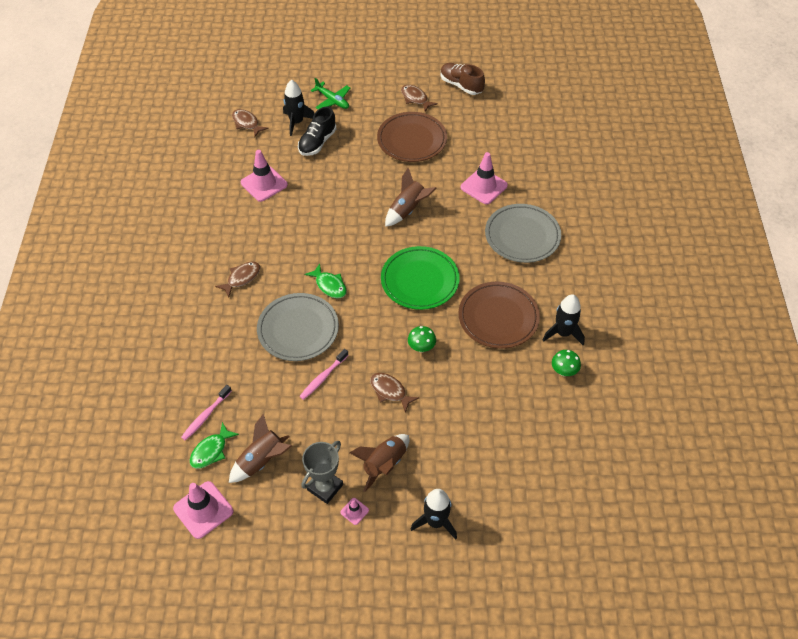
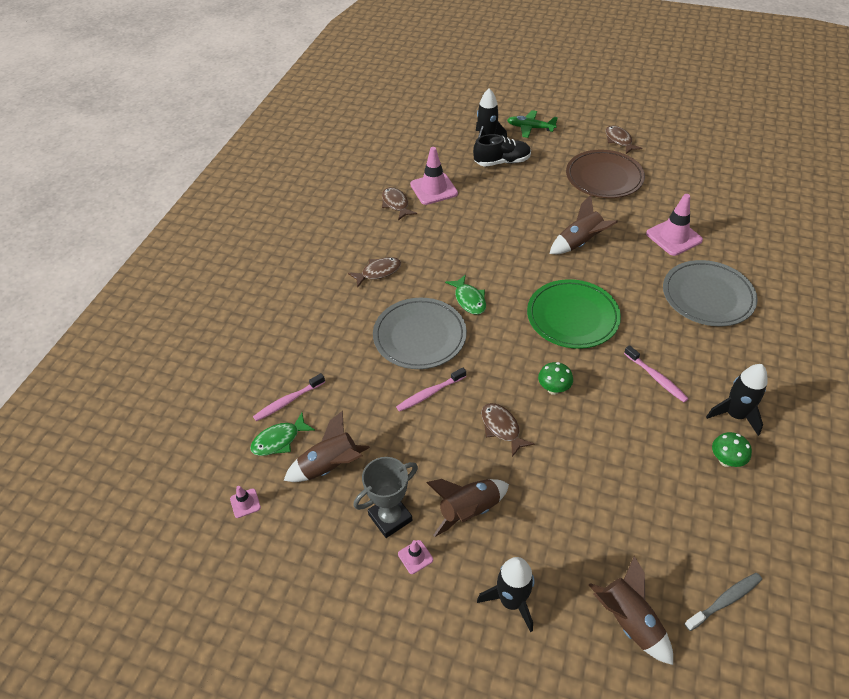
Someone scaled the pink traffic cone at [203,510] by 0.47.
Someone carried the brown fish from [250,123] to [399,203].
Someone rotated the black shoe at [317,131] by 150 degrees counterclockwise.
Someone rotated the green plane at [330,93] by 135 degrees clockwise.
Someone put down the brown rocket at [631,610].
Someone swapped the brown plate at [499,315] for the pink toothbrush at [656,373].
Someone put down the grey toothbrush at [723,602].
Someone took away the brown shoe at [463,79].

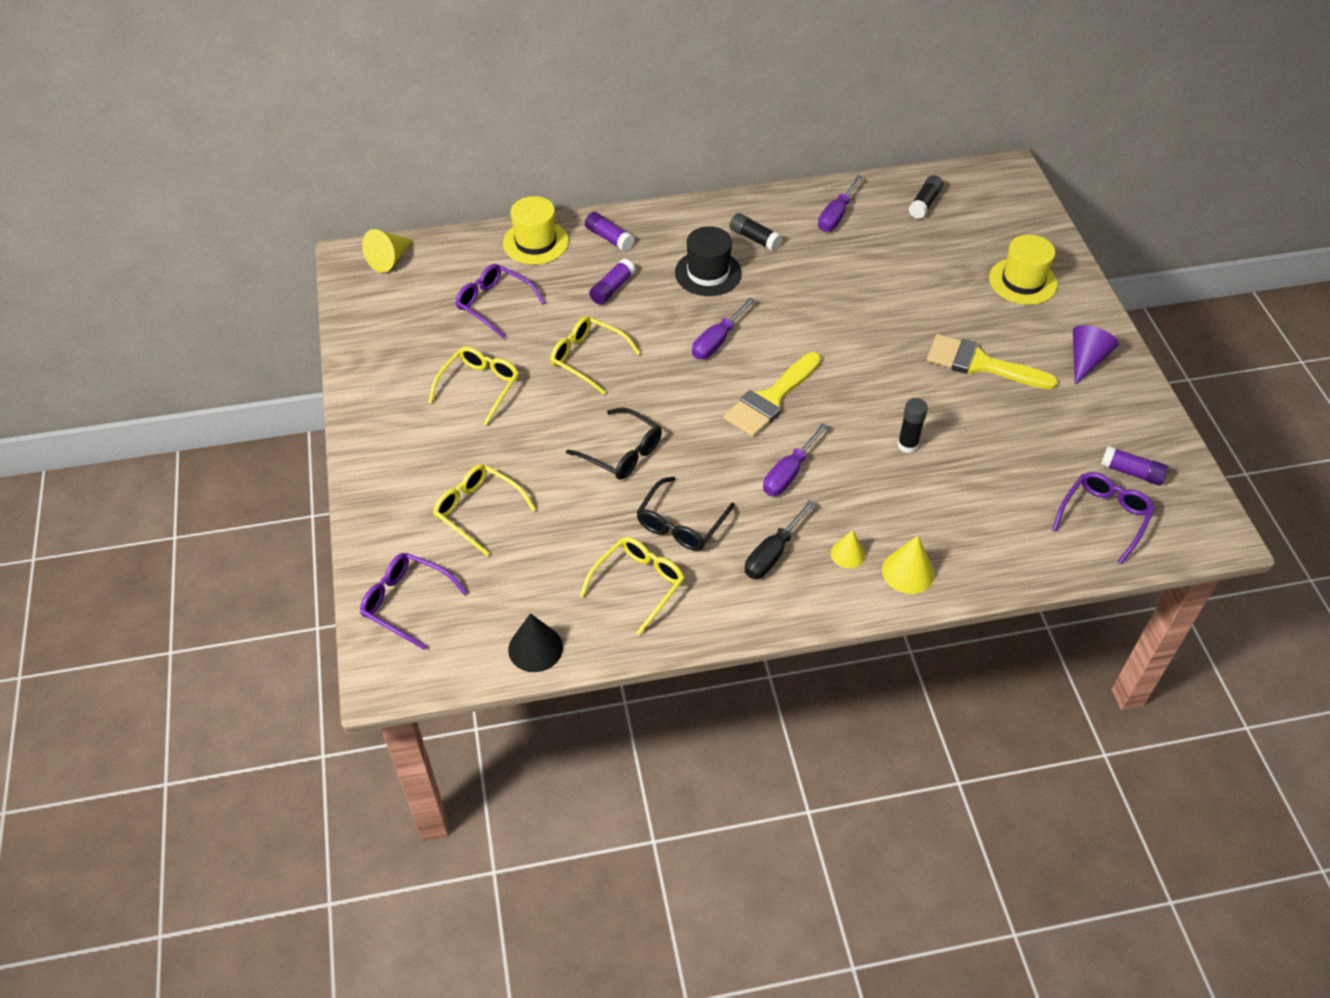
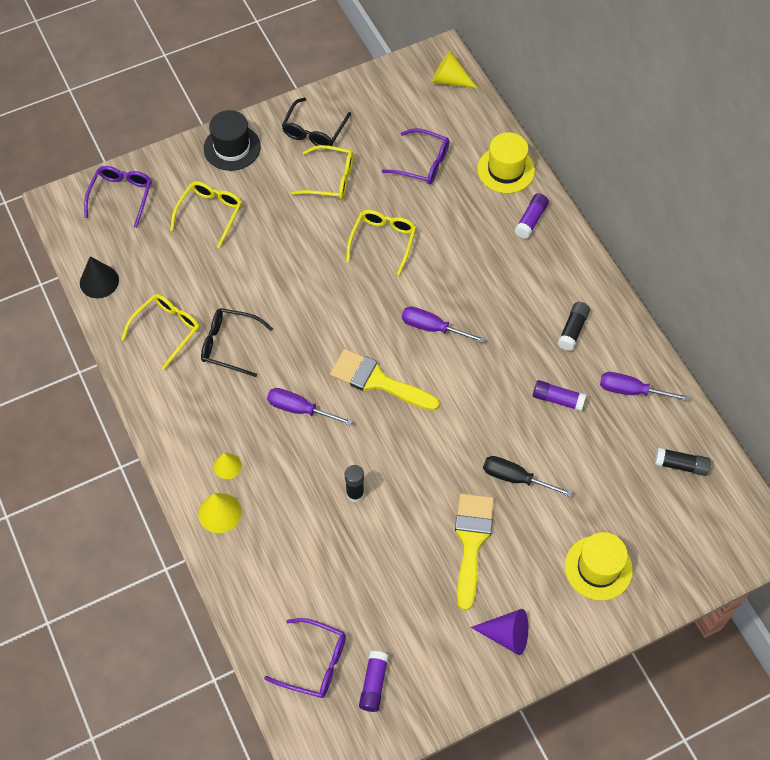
Someone rotated the yellow glasses at [632,586] by 75 degrees counterclockwise.
Someone carried the black hat from [708,261] to [232,140].
Someone carried the black glasses from [614,443] to [316,121].
Someone rotated the purple glasses at [500,301] by 90 degrees clockwise.
Someone carried the black screwdriver from [780,539] to [528,476].
Someone carried the purple glue stick from [612,282] to [559,395].

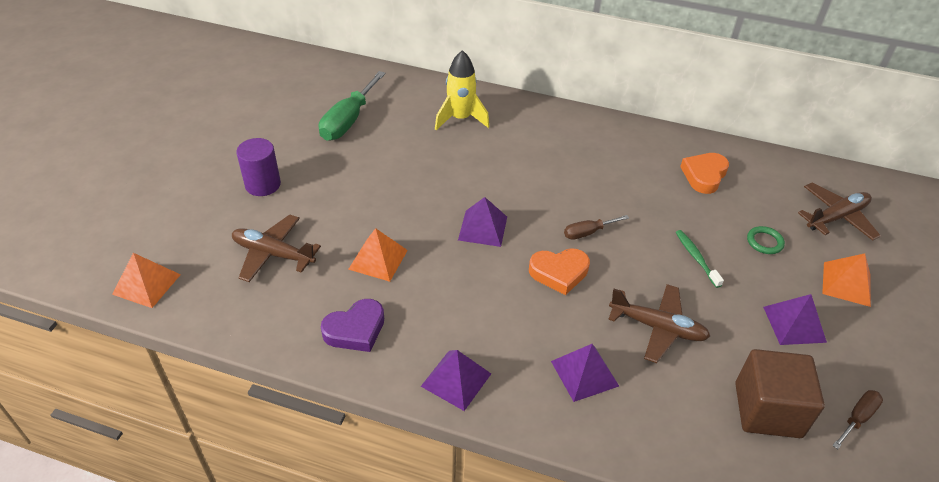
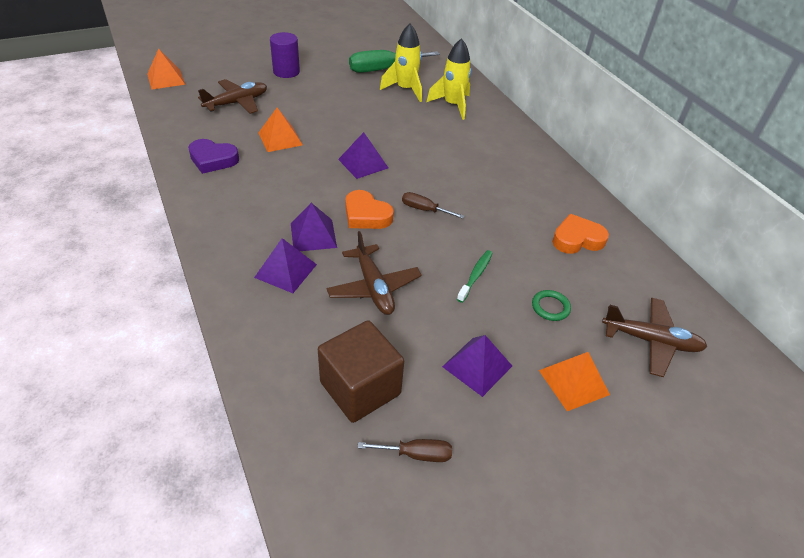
Someone rotated the brown plane at [276,248] by 75 degrees clockwise.
Someone carried the purple pyramid from [456,380] to [314,227].
Someone put down the yellow rocket at [401,63].

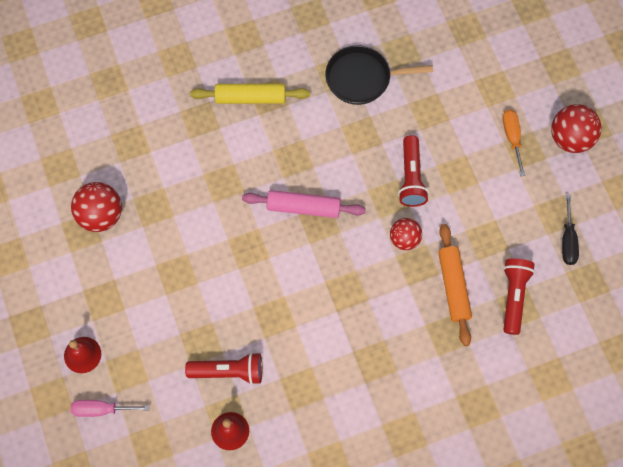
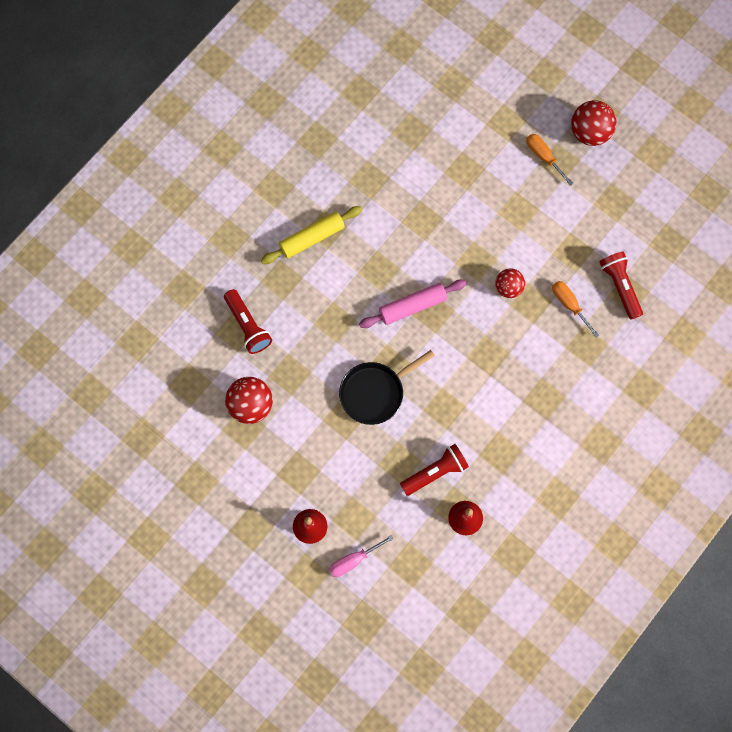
Someone carried the red flashlight from [413,171] to [248,321].
Someone carried the black pan from [379,75] to [387,387].
Someone swapped the orange rolling pin at [455,285] for the orange screwdriver at [575,309].
Someone took away the black screwdriver at [570,229].

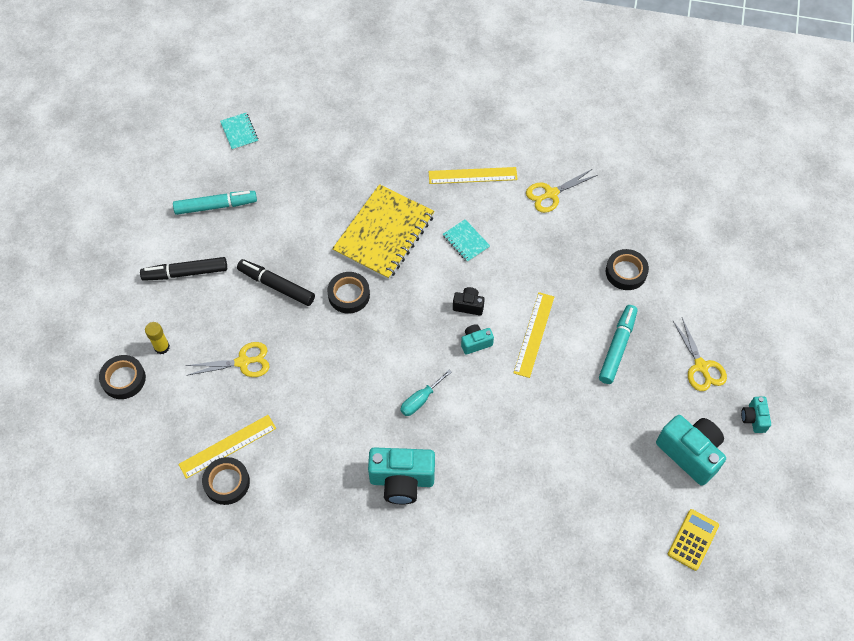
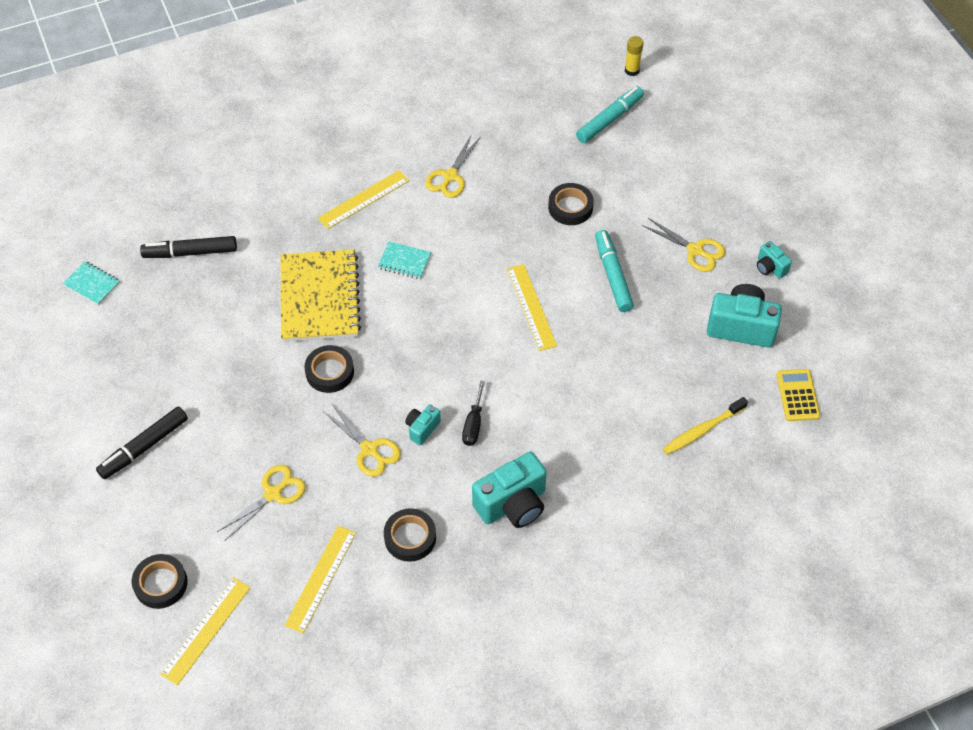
Someone carried the black marker from [276,282] to [188,247].
Someone put down the yellow ruler at [205,631].
Someone put down the yellow scissors at [362,440].
Someone carried the black tape from [226,481] to [410,535].
Someone carried the turquoise camera from [477,339] to [423,424].
Someone repainted the turquoise screwdriver at [426,393], which became the black screwdriver at [473,413].
Someone carried the turquoise marker from [215,203] to [610,114].
Someone carried the yellow glue stick from [157,338] to [634,56].
Someone put down the yellow toothbrush at [705,426].
Someone took away the black camera at [469,301].

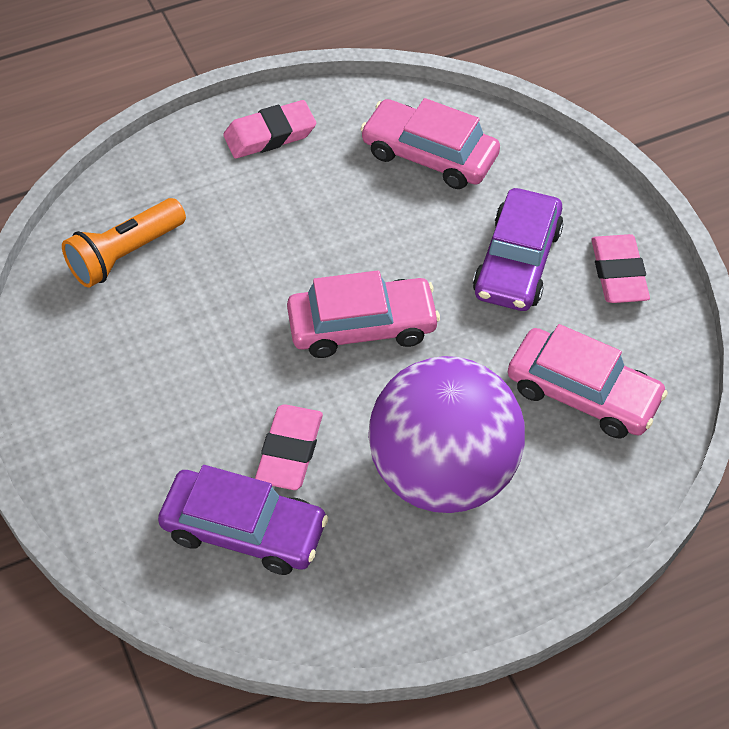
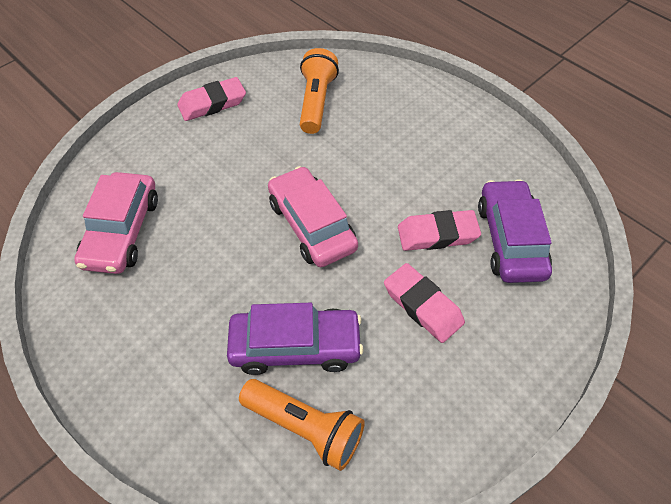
Someone carried the purple car from [518,249] to [295,339].
Someone swapped the pink car at [588,381] for the orange flashlight at [319,91].
Someone carried the pink eraser from [269,129] to [424,303].
Someone took away the purple ball at [446,434].

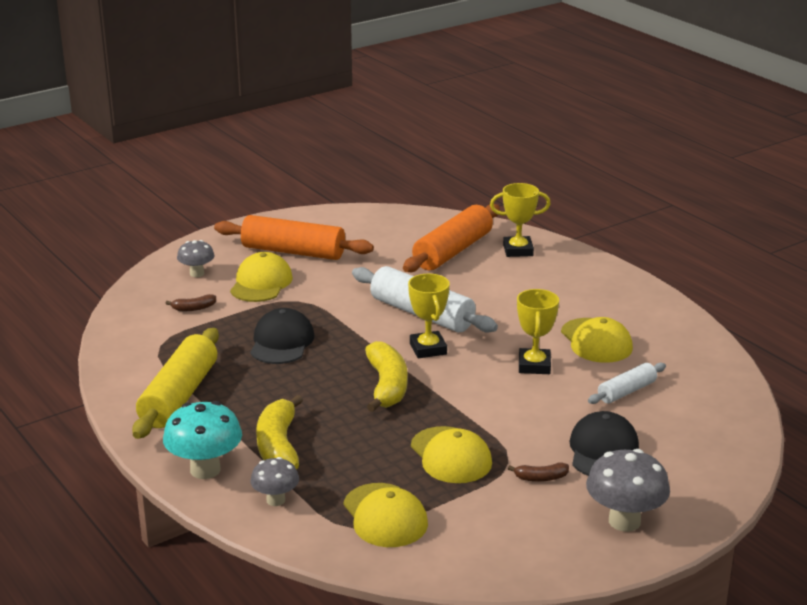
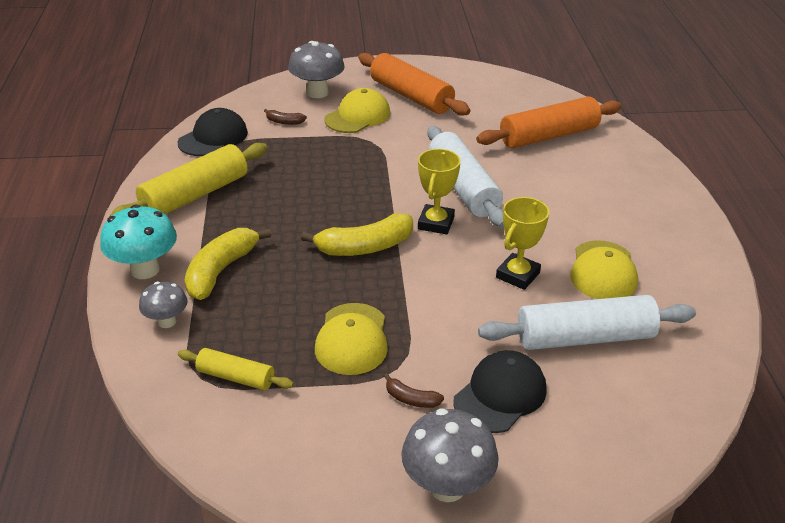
Someone carried the black cap from [282,336] to [212,132].
Someone swapped the yellow cap at [385,515] for the yellow rolling pin at [236,369].
Someone scaled the grey mushroom at [196,258] by 1.66.
Someone rotated the yellow banana at [386,376] by 45 degrees clockwise.
Someone scaled the white rolling pin at [627,383] by 1.84.
Someone took away the yellow trophy at [520,220].

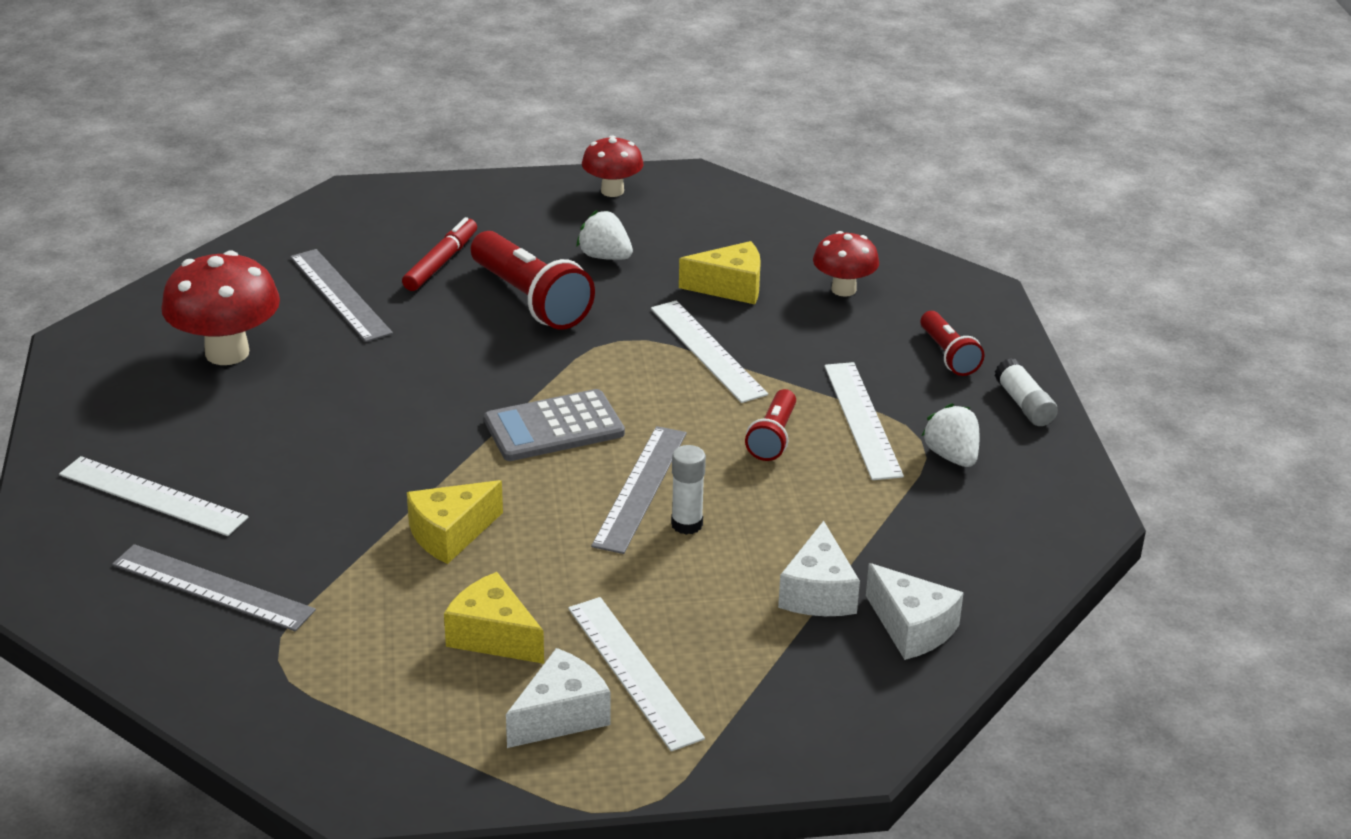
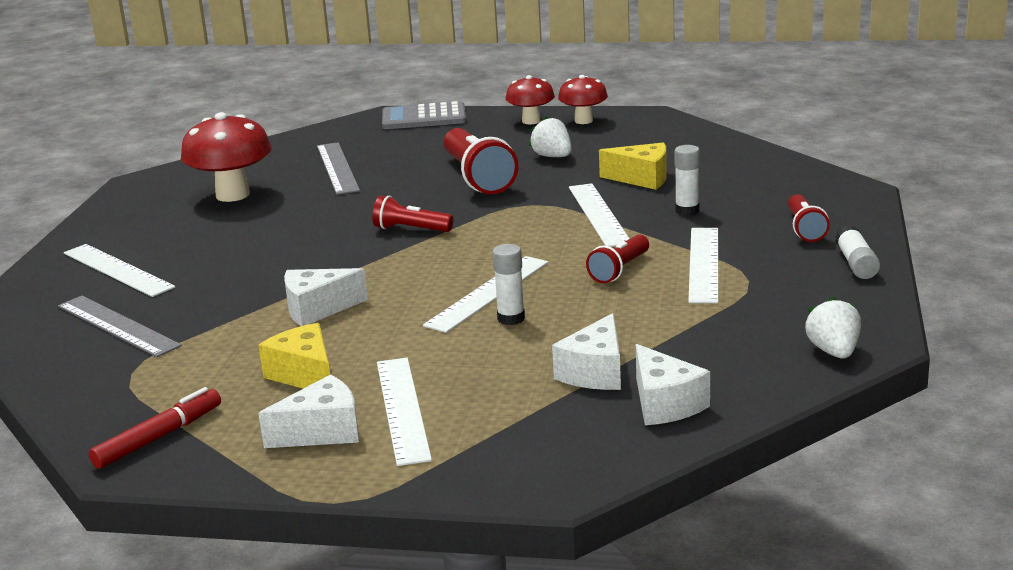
Someone carried the red marker from [439,254] to [155,428].
Someone repainted the yellow cheese at [455,522], which became the white cheese at [326,297].
Someone put down the red flashlight at [412,214].
Someone carried the grey calculator from [554,425] to [424,115].
Someone repainted the grey ruler at [639,490], which became the white ruler at [485,294].
Someone carried the red mushroom from [846,264] to [530,99].
Someone put down the white glue stick at [687,180].
Someone carried the white strawberry from [950,435] to [833,328].

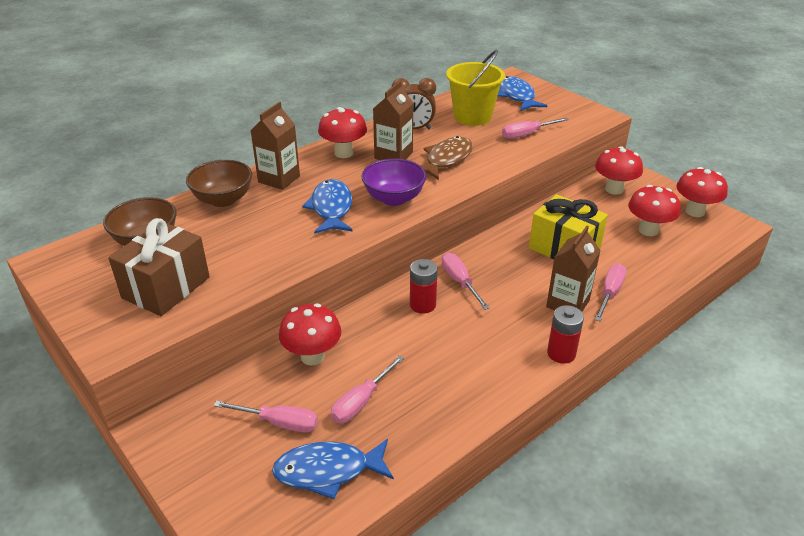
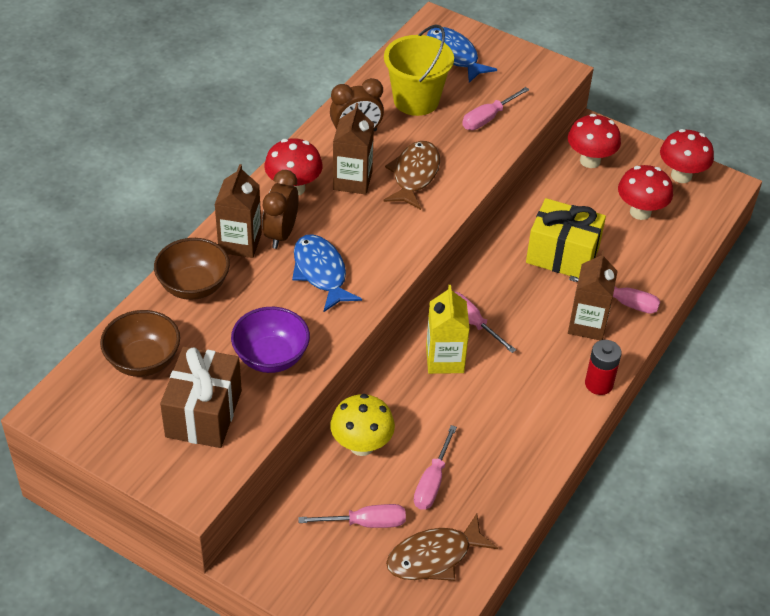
Someone carried the purple bowl from [394,182] to [270,340].
Someone put down the brown clock at [280,209].
Someone repainted the red mushroom at [310,334], which became the yellow mushroom at [362,425].
Someone repainted the blue fish at [333,469], which became the brown fish at [442,547].
Someone swapped the red battery at [424,286] for the yellow carton at [448,329].
Someone rotated the pink screwdriver at [611,292] by 105 degrees clockwise.

